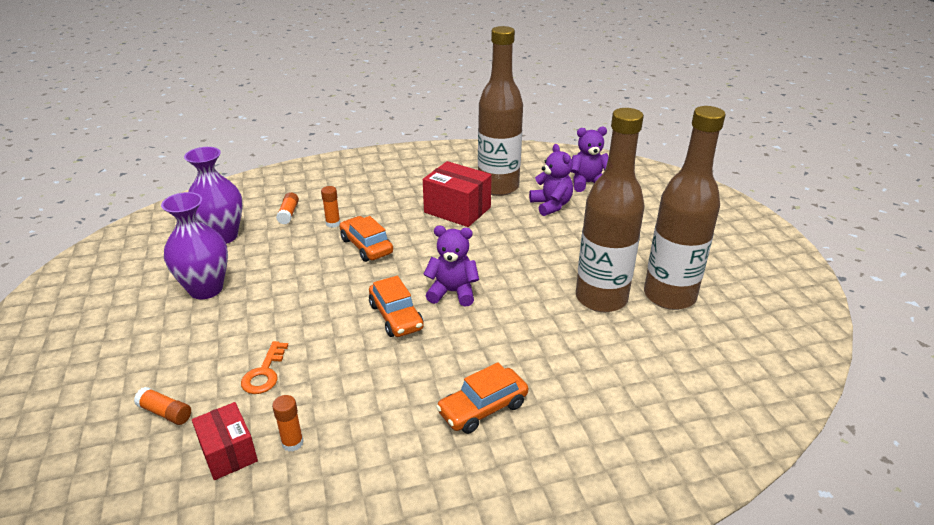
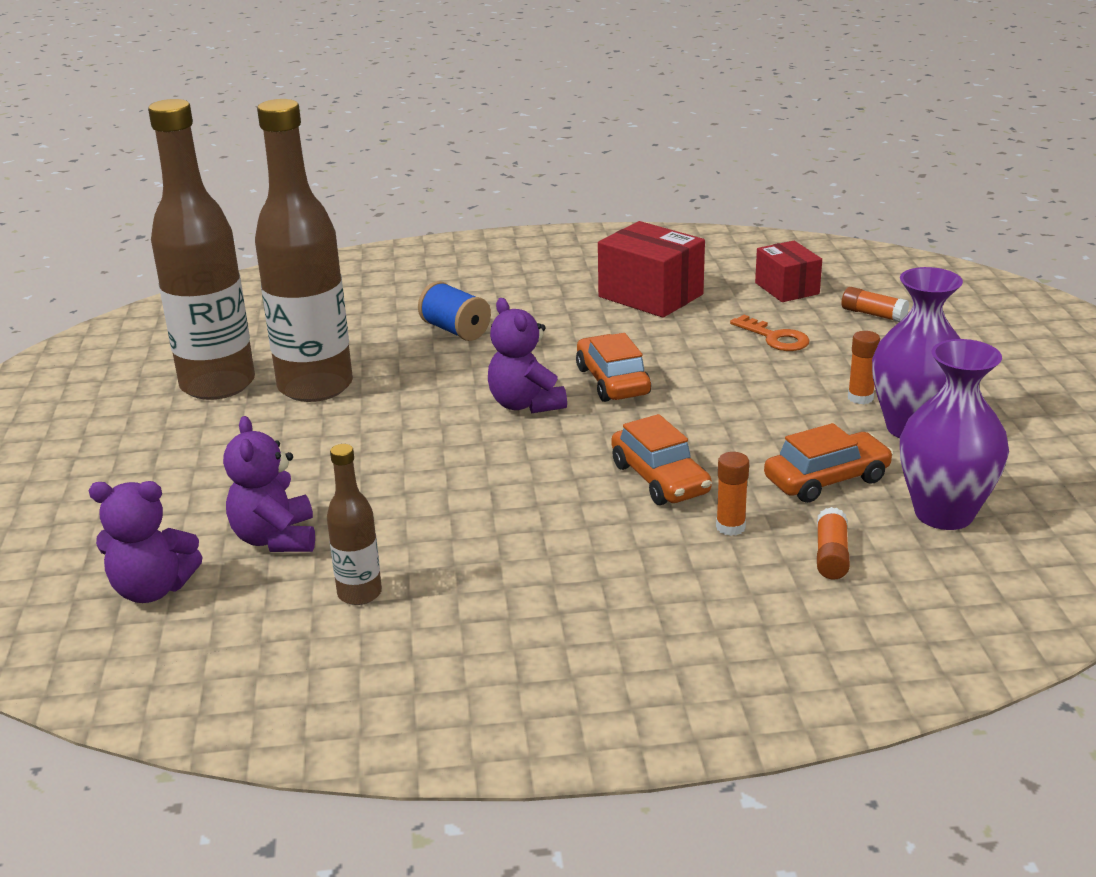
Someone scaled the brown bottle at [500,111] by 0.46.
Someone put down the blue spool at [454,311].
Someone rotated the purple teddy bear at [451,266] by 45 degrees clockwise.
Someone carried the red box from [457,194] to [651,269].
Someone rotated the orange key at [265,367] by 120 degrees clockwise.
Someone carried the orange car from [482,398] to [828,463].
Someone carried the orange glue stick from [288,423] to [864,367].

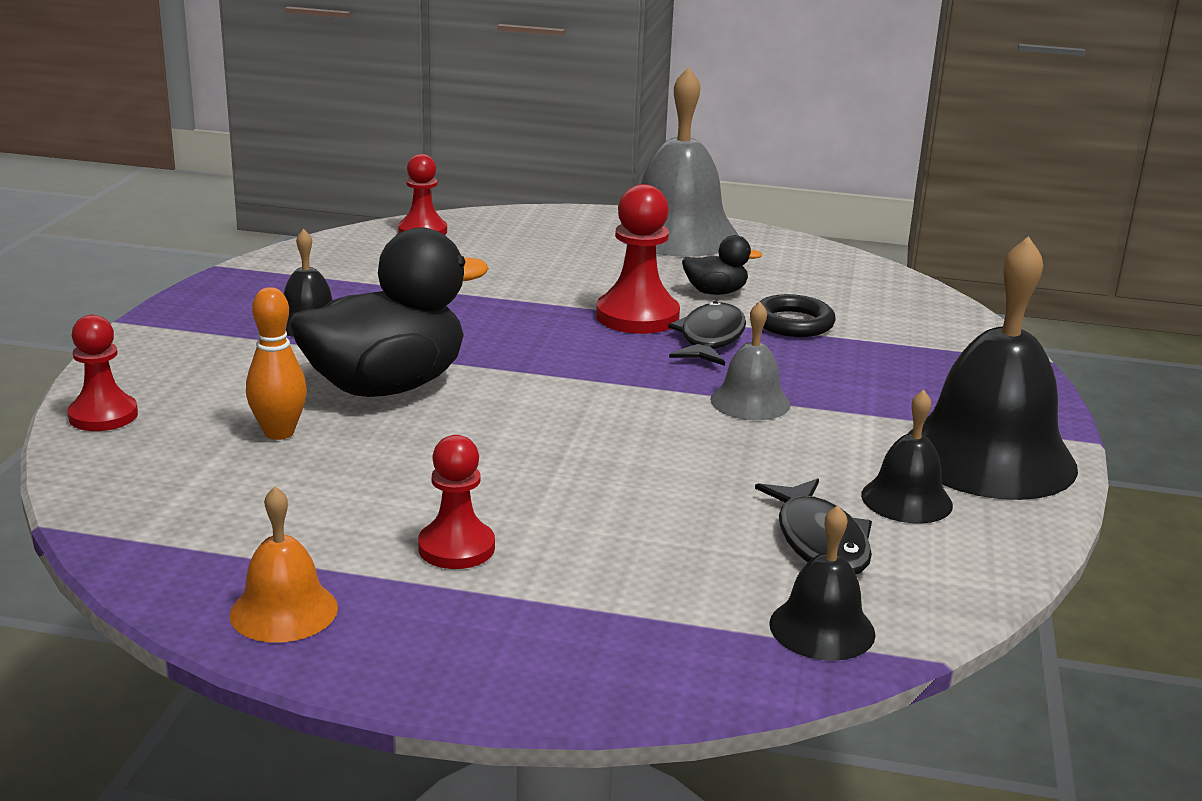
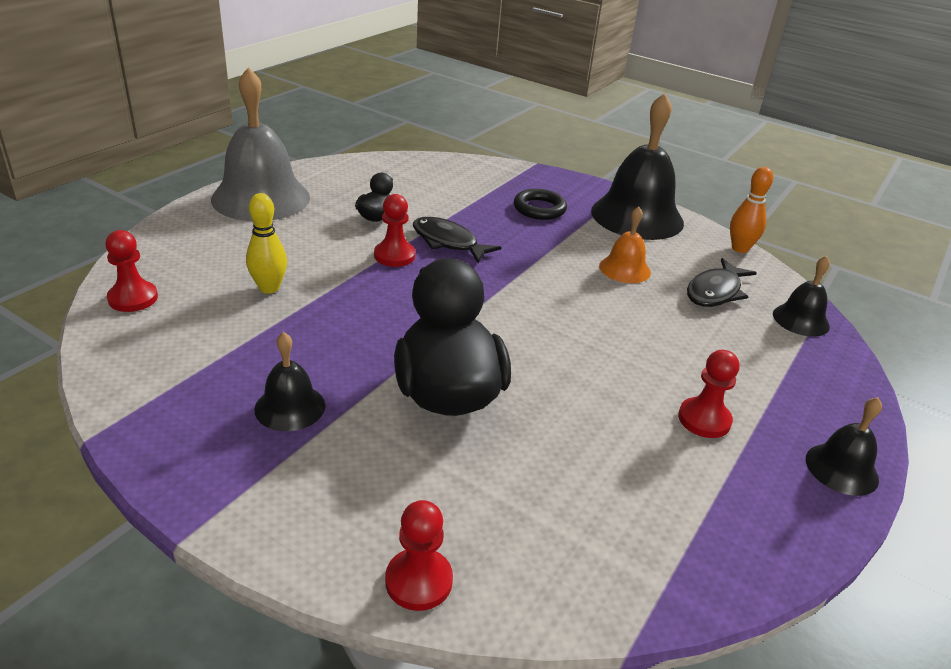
Someone put down the yellow bowling pin at [266,243].
Someone scaled the red pawn at [638,259] by 0.66.
Someone carried the black ring from [797,315] to [540,204].
Someone carried the orange bell from [284,564] to [625,245].
Someone rotated the black fish at [813,526] by 120 degrees clockwise.
Someone carried the orange bowling pin from [276,363] to [751,210].
Someone carried the black bell from [907,456] to [844,446].
Someone took away the grey bell at [750,361].

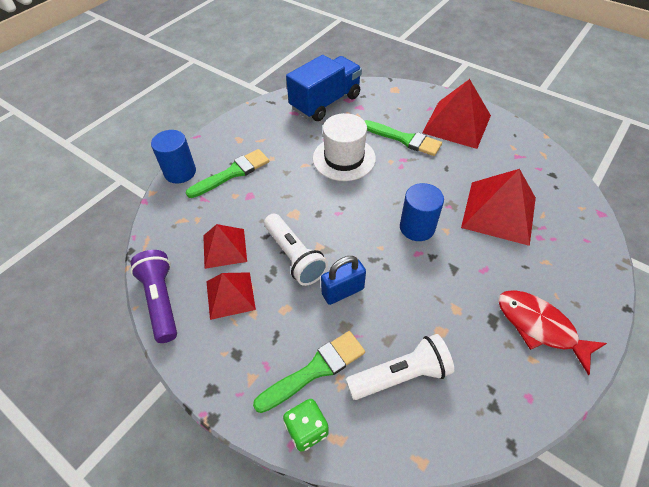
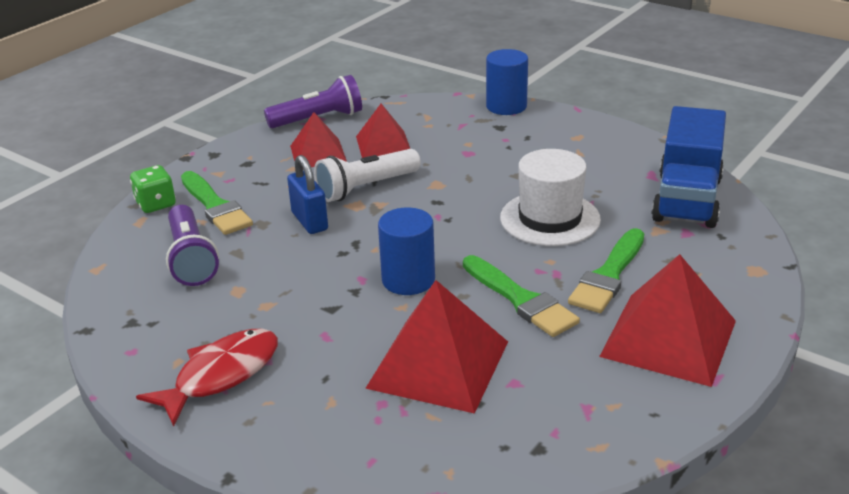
Someone repainted the white flashlight at [400,367], which became the purple flashlight at [192,245].
Someone carried the green brush from [227,173] to [521,296].
Someone rotated the blue truck at [324,88] by 60 degrees clockwise.

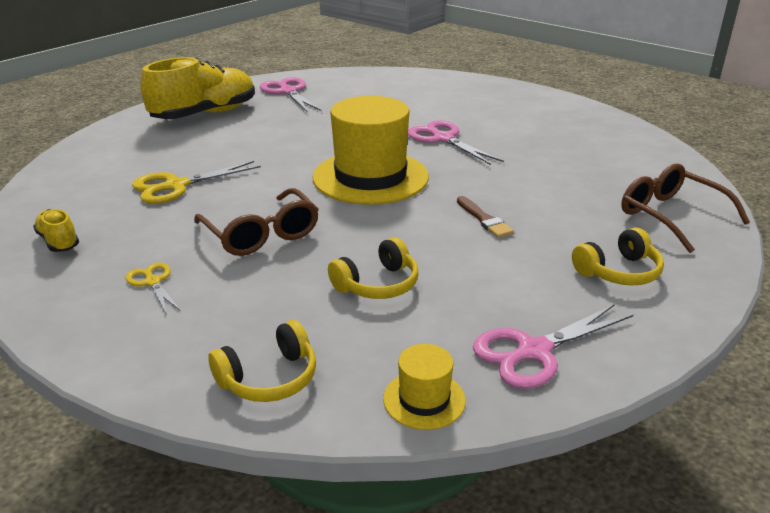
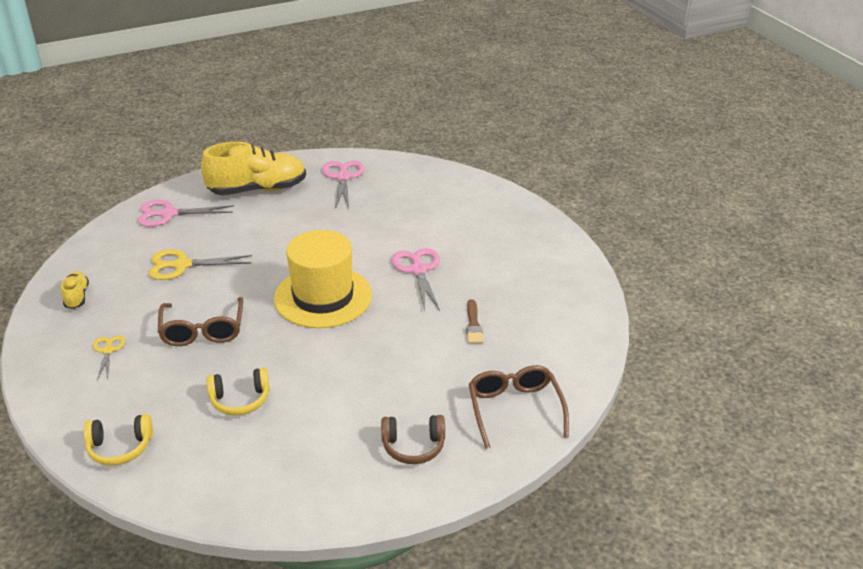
Someone carried the pink scissors from [553,346] to [185,213].
Someone repainted the yellow headphones at [618,256], which became the brown headphones at [413,439].
Someone carried the brown brush from [485,217] to [474,321].
Someone took away the yellow hat at [424,387].

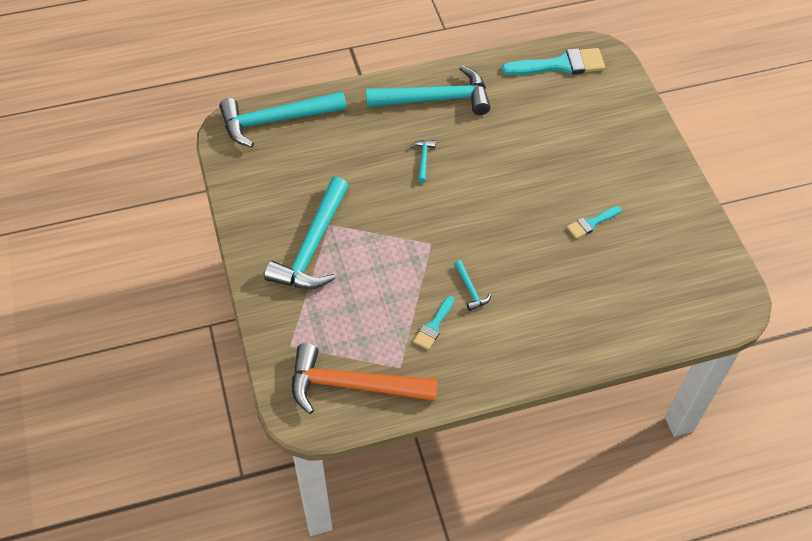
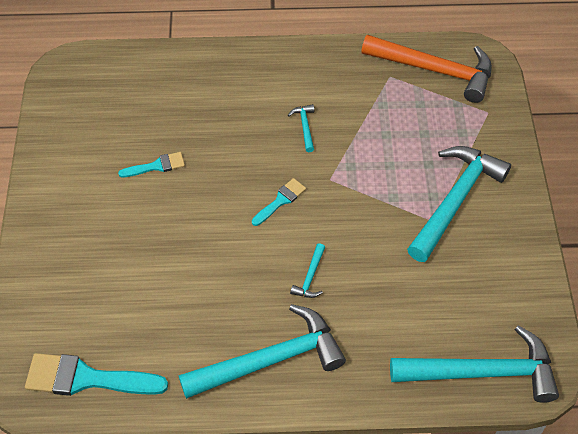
Someone rotated the turquoise hammer at [428,90] by 150 degrees clockwise.
Someone carried the turquoise brush from [433,323] to [279,202].

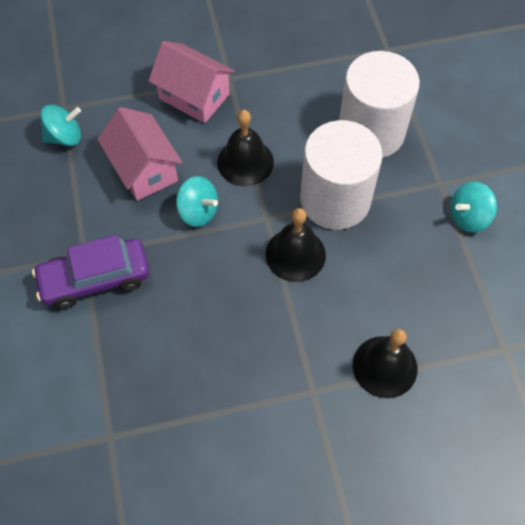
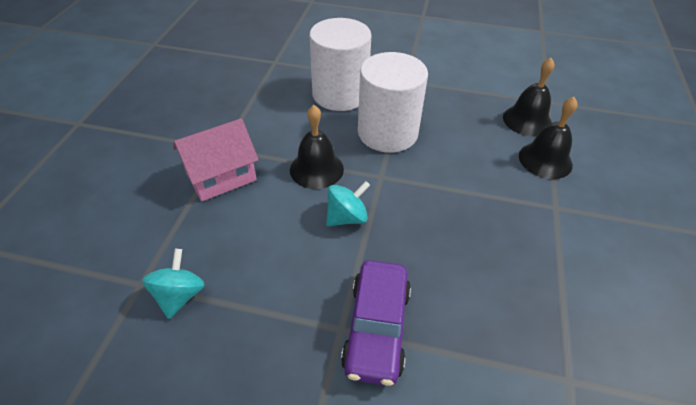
Someone carried the black bell from [295,245] to [529,97].
Someone took away the pink house at [140,154].
Someone took away the turquoise spinning top at [473,207].

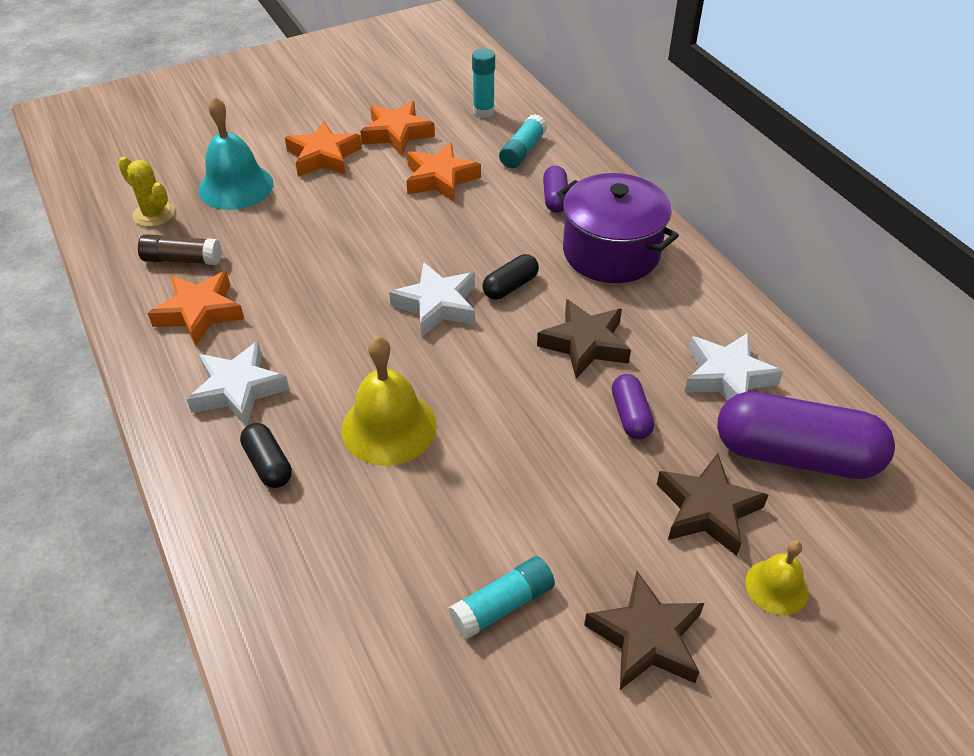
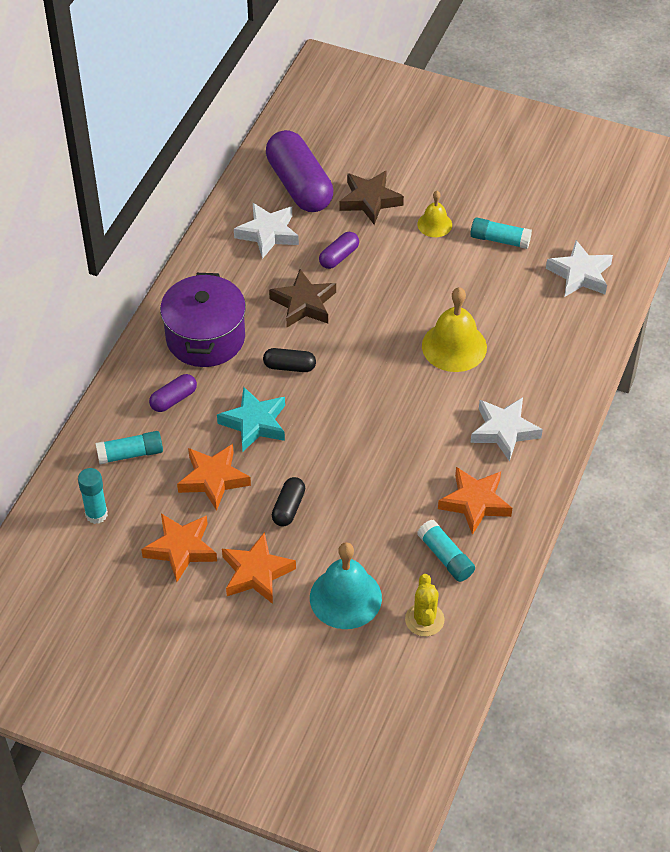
Someone put down the turquoise star at [251,419].
Someone carried the black capsule from [266,455] to [288,502].
Someone carried the yellow bell from [777,577] to [434,214].
Someone repainted the brown glue stick at [180,249], which became the turquoise glue stick at [446,551].
Someone carried the white star from [432,299] to [579,268].
Someone took away the brown star at [644,630].

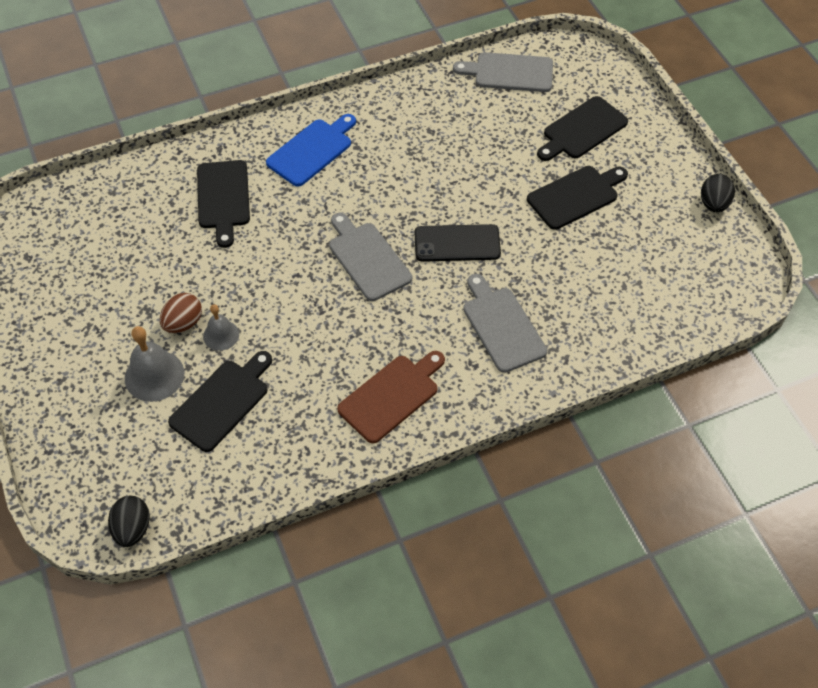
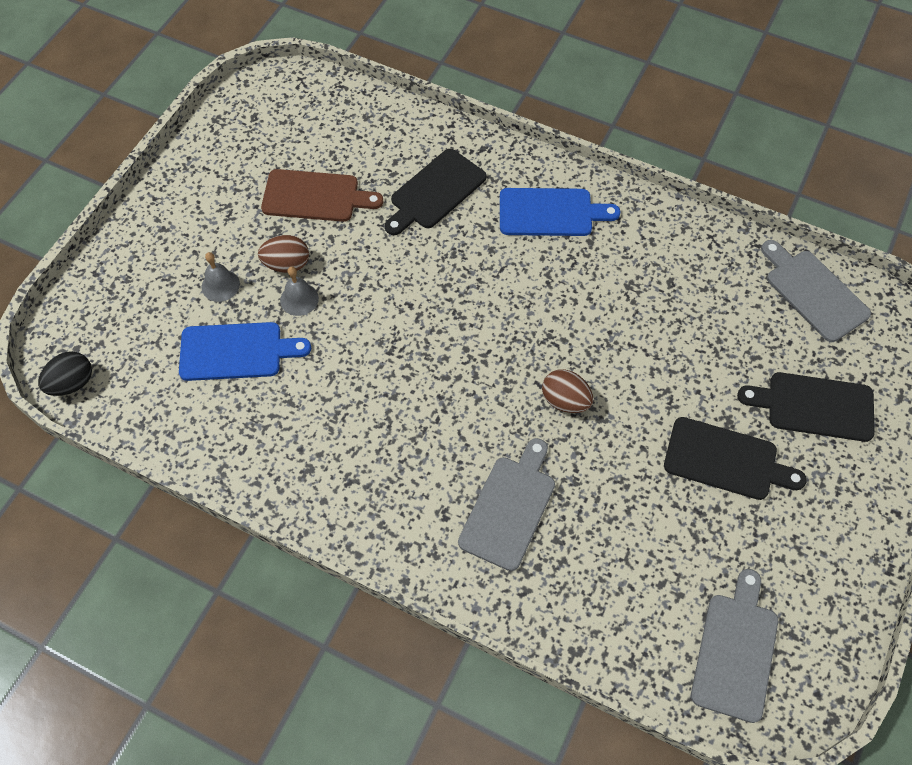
Someone repainted the black cutting board at [220,401], which became the blue cutting board at [245,351].
Someone scaled the grey bell at [154,364] by 0.62.
Someone carried the brown cutting board from [391,397] to [322,195].
Someone swapped the black phone at [458,243] for the brown egg at [567,391].
Someone carried the grey cutting board from [370,257] to [734,646].
Someone took away the black egg at [718,193].

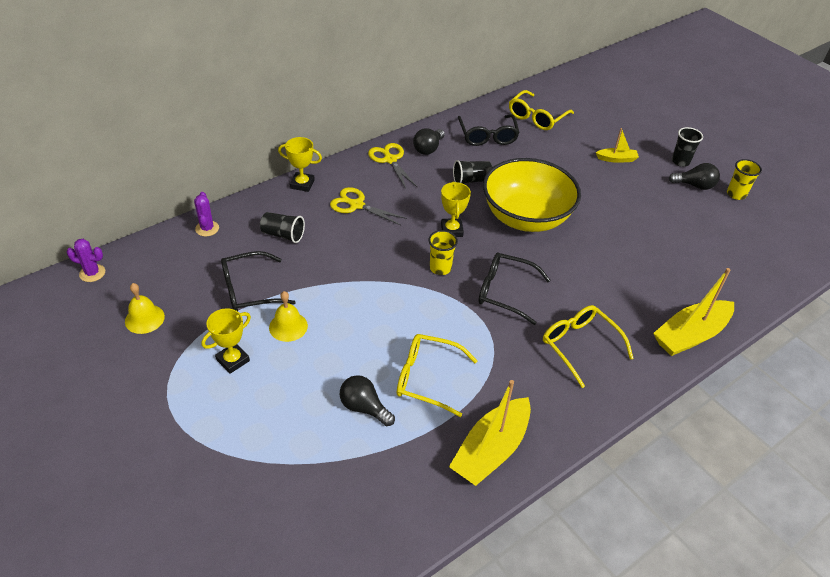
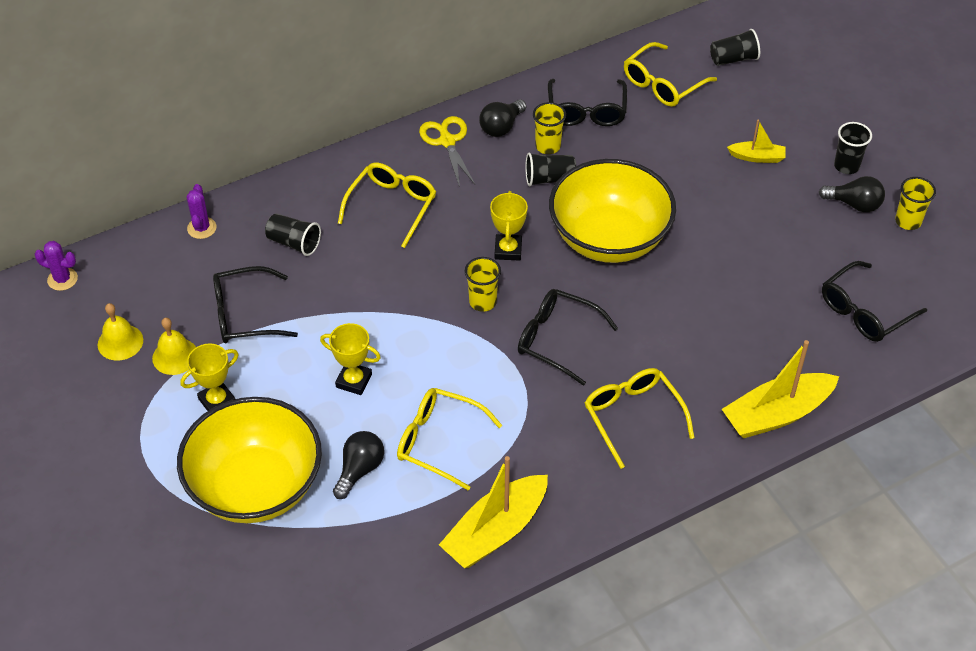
Someone carried the yellow bell from [288,316] to [174,346].
Someone put down the yellow bowl at [249,460].
Someone carried the yellow trophy from [300,164] to [350,359].
Someone rotated the black light bulb at [367,400] by 75 degrees clockwise.
Someone swapped the yellow scissors at [368,206] for the yellow glasses at [387,205].
Someone put down the yellow cup at [549,128].
Someone put down the black cup at [735,47].
Someone put down the black glasses at [874,301].

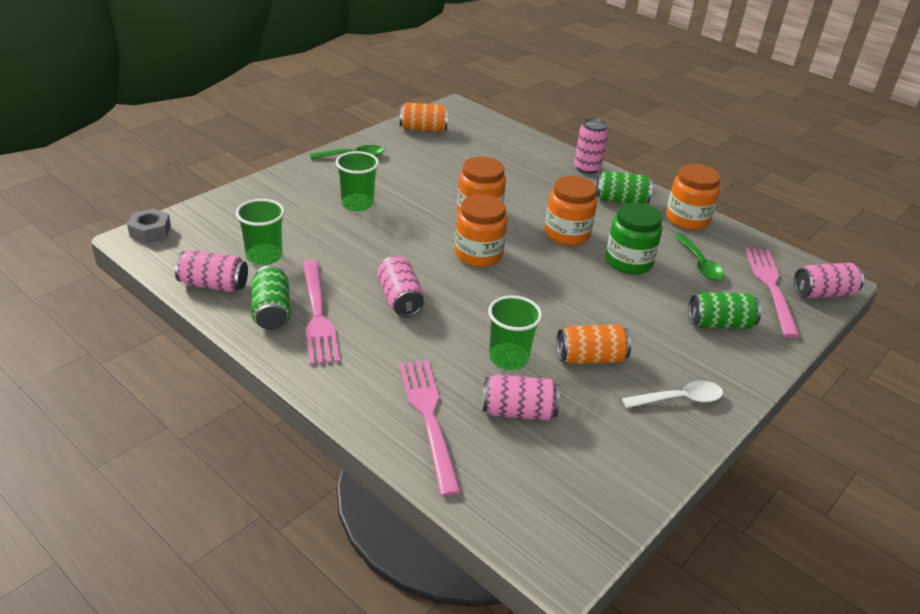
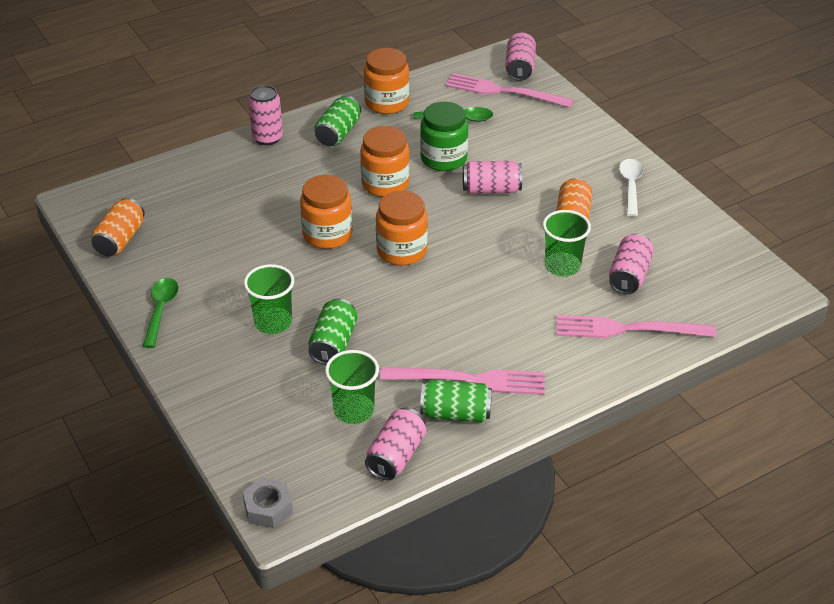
Someone carried the green can from [724,310] to [332,332].
Someone carried the pink can from [400,286] to [492,177].

